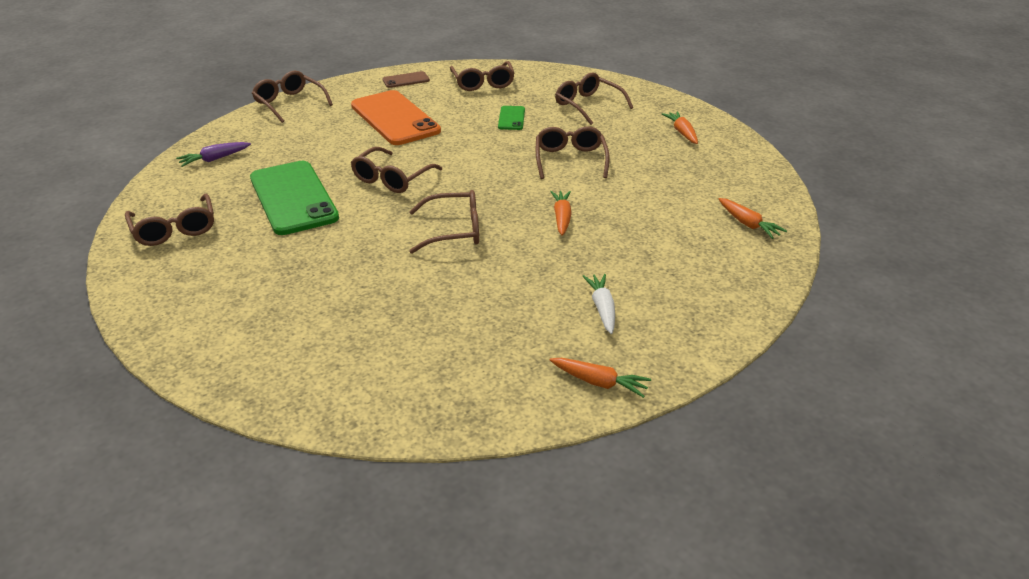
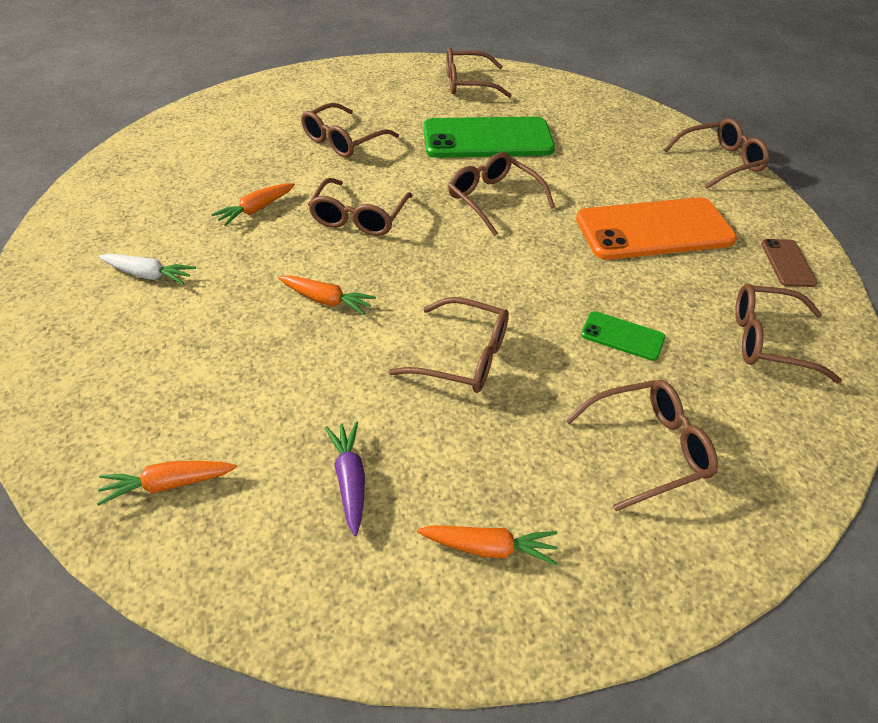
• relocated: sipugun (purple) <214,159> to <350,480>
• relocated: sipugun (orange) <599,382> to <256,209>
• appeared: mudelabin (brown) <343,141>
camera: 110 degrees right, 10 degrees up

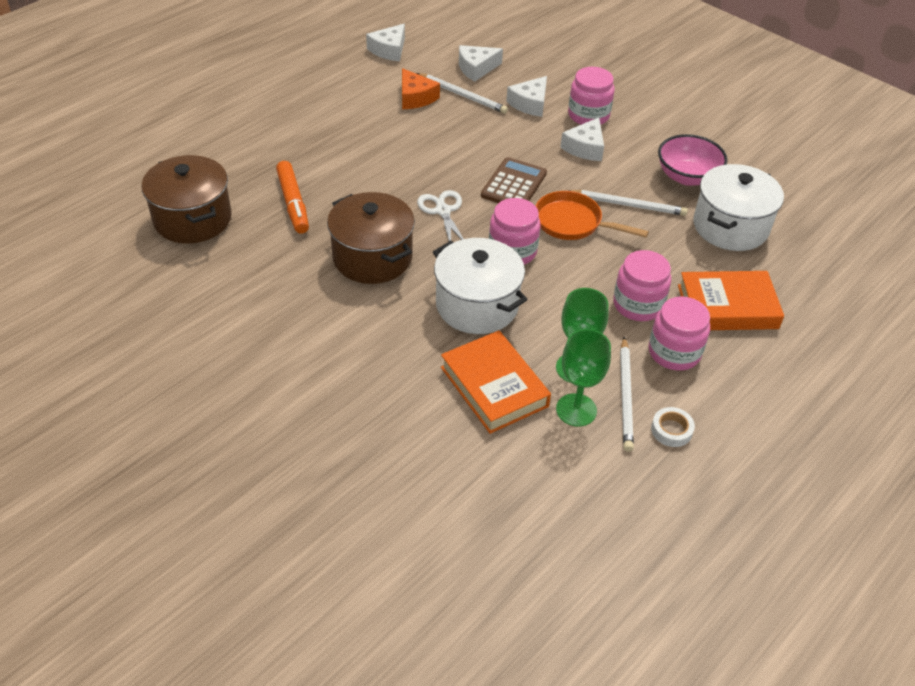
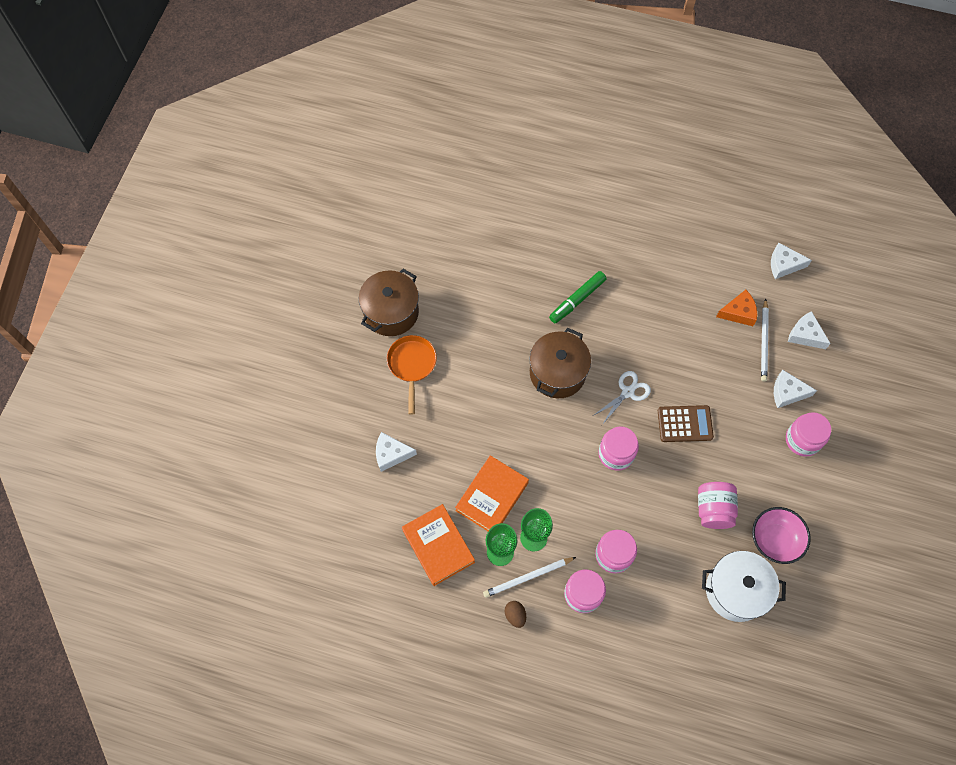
• relocated: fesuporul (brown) <192,219> to <391,312>
• colour: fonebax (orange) <293,203> to fonebax (green) <577,300>
• spun: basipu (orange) <415,97> = <738,312> 135 degrees counterclockwise
• missing: fesuporul (white) <477,305>
• relocated: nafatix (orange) <572,223> to <412,365>
• relocated: basipu (white) <585,148> to <391,454>
• exchanged: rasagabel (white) <628,205> to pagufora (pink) <713,510>
• exchanged: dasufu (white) <671,430> to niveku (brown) <515,615>
• relocated: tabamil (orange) <727,306> to <438,546>
camera: 65 degrees right, 20 degrees up

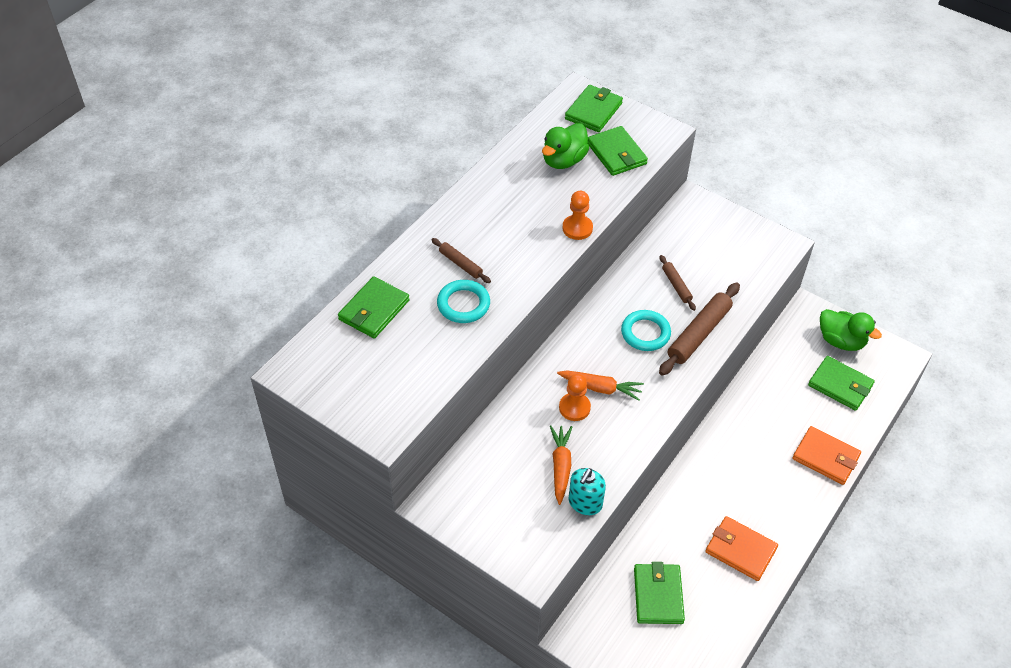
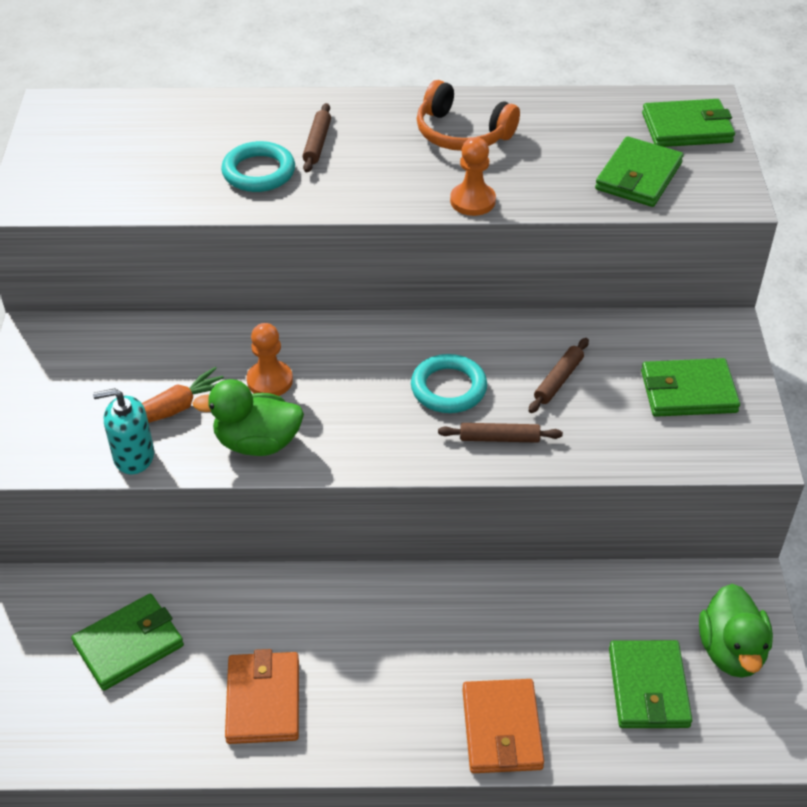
• relocated: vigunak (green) <374,310> to <688,391>
• relocated: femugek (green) <563,160> to <257,443>
• missing: sipugun (orange) <600,388>
• size: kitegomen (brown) <698,334> = <499,438> x0.54
• appeared: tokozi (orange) <462,134>
camera: 55 degrees right, 5 degrees down

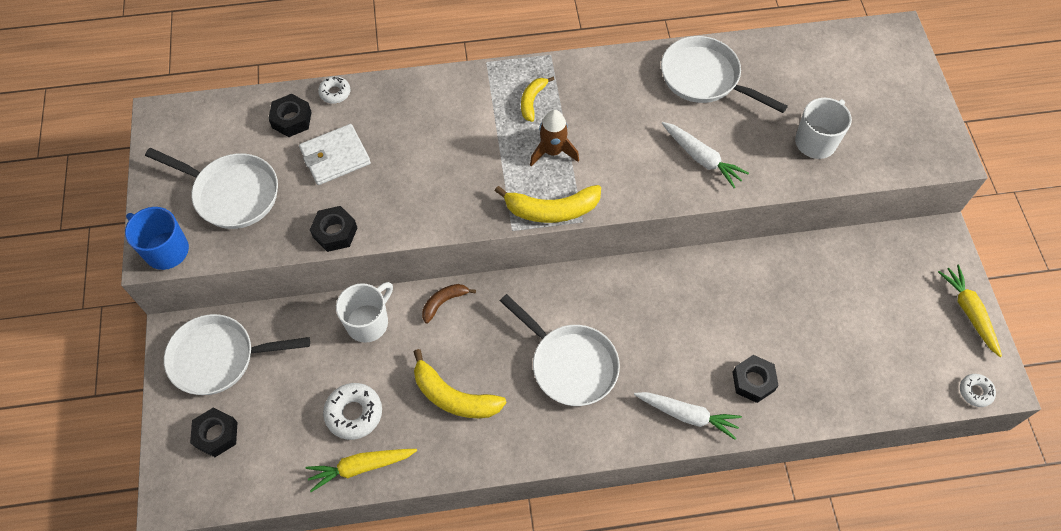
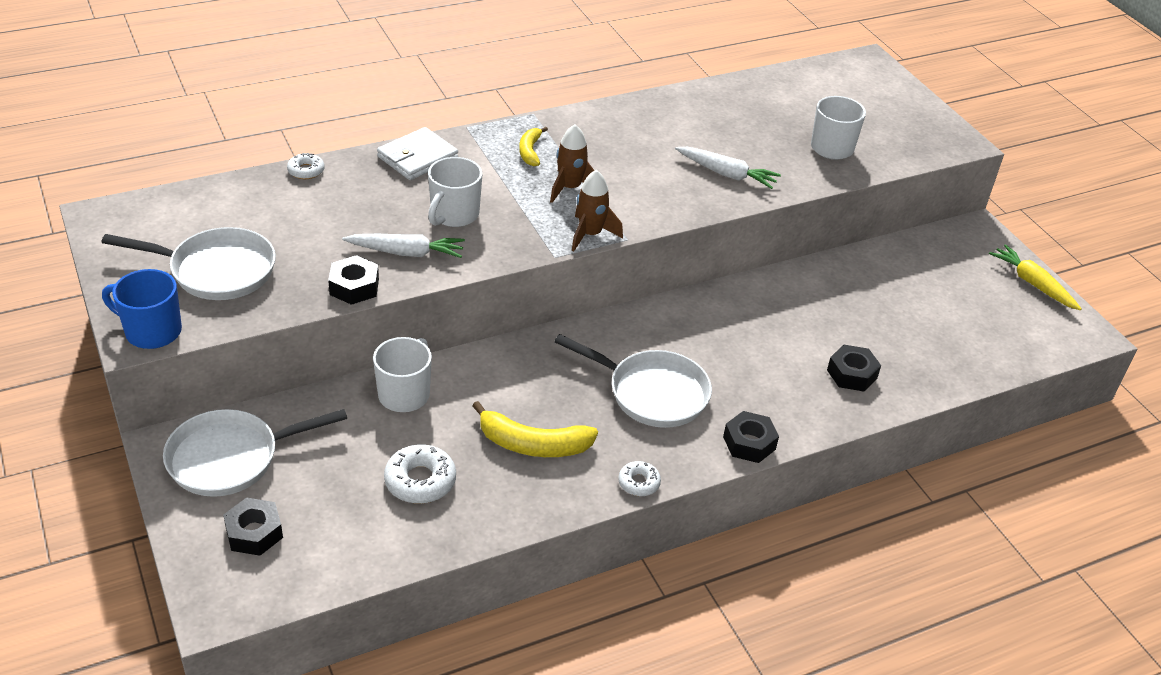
• relocated: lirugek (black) <291,120> to <749,443>
• relocated: vigunak (white) <335,157> to <417,157>
• missing: sipugun (yellow) <361,467>
• missing: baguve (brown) <444,302>
• exchanged: baguve (yellow) <552,210> to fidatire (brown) <590,234>
• relocated: sipugun (white) <687,415> to <406,253>
• missing: nafatix (white) <704,78>
• relocated: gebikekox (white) <975,392> to <639,483>
• appeared: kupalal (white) <454,215>
camera: 20 degrees left, 20 degrees down

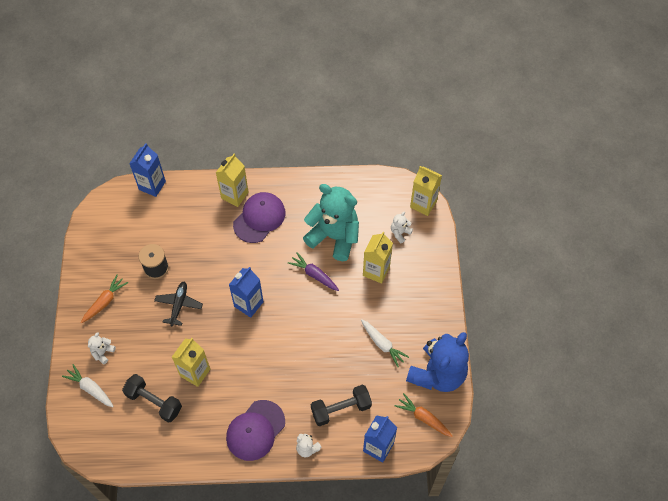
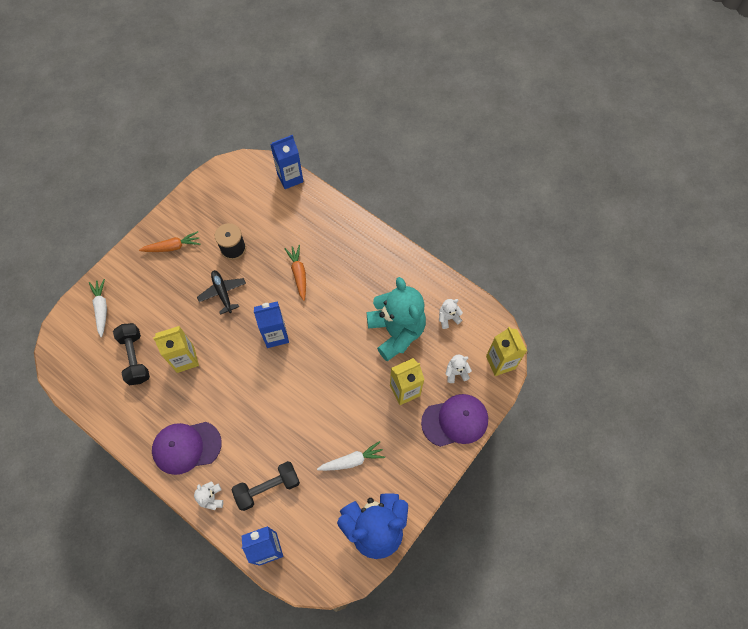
• relocated: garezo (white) <103,352> to <448,318>
• spun: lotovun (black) <179,305> = <222,293> 75 degrees counterclockwise
• missing: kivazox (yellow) <234,195>
• relocated: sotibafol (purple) <259,218> to <455,421>
• missing: sipugun (purple) <314,275>
• spun: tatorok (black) <341,409> = <267,488> 45 degrees counterclockwise
• spun: sipugun (white) <382,344> = <352,460> 105 degrees counterclockwise
• relocated: sipugun (orange) <423,418> to <298,274>
camera: 40 degrees right, 5 degrees up

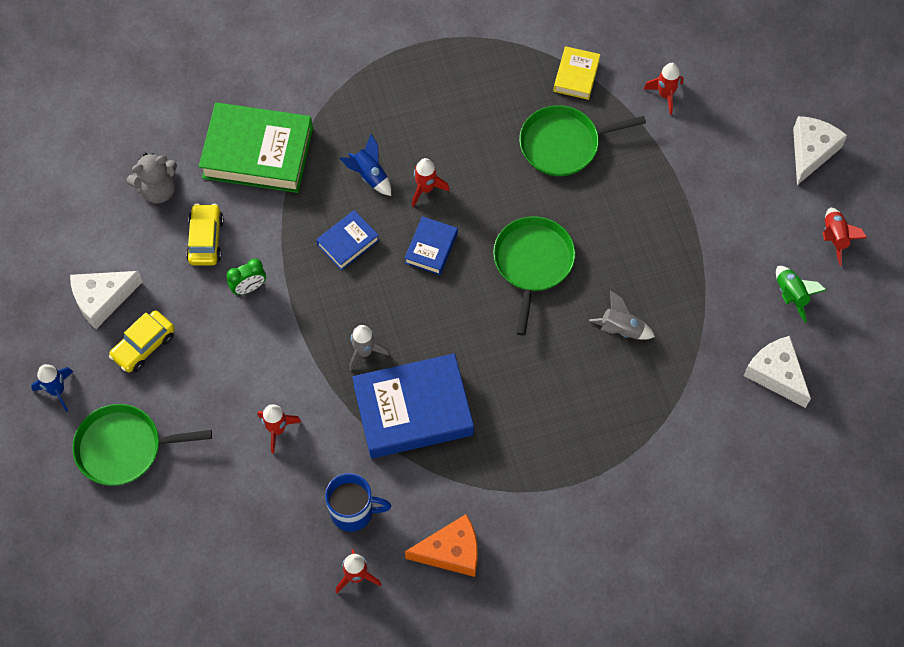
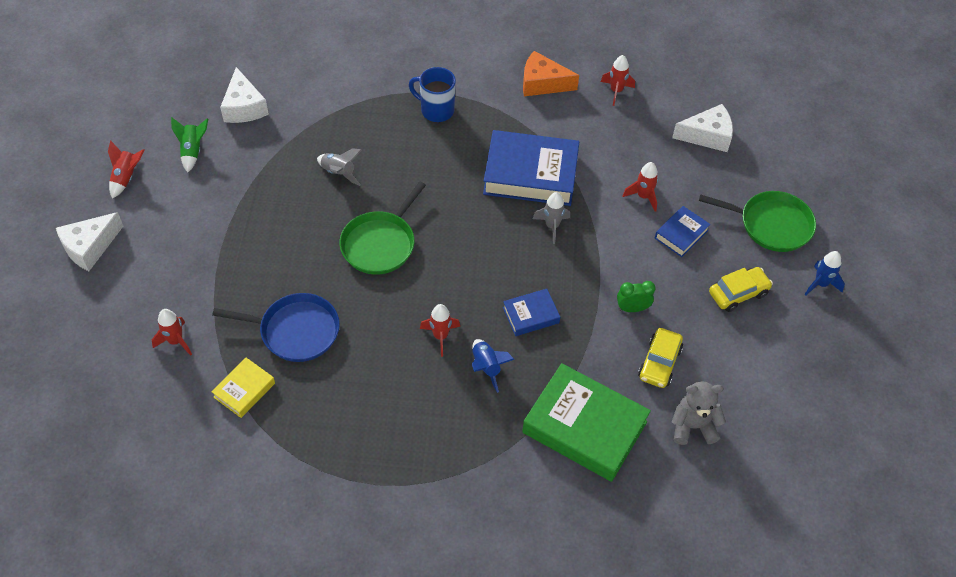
• relocated: basipu (white) <102,299> to <707,136>
• relocated: kupalal (blue) <353,512> to <436,110>
• relocated: tabamil (blue) <431,248> to <681,234>
• colour: nafatix (green) <563,144> to nafatix (blue) <295,331>
camera: 160 degrees left, 10 degrees down

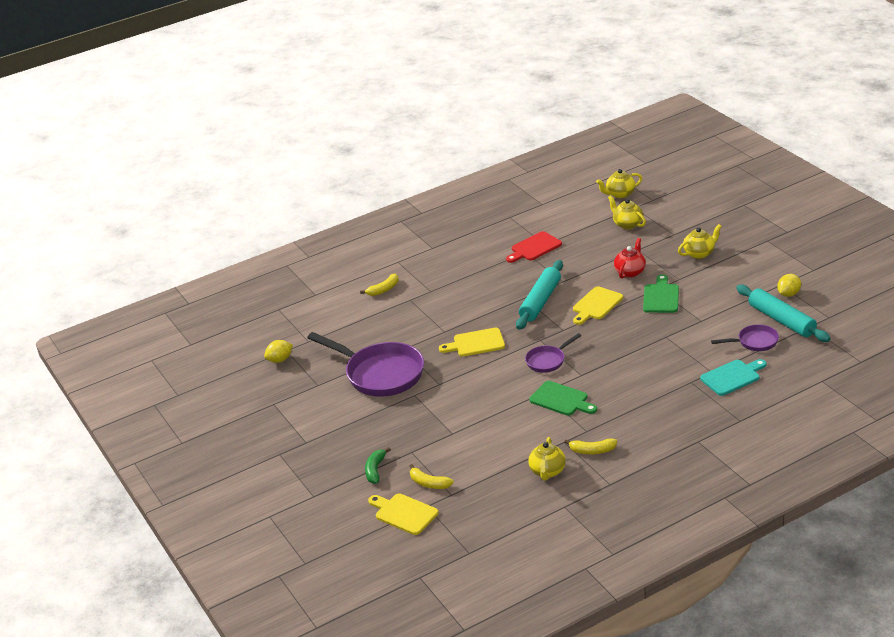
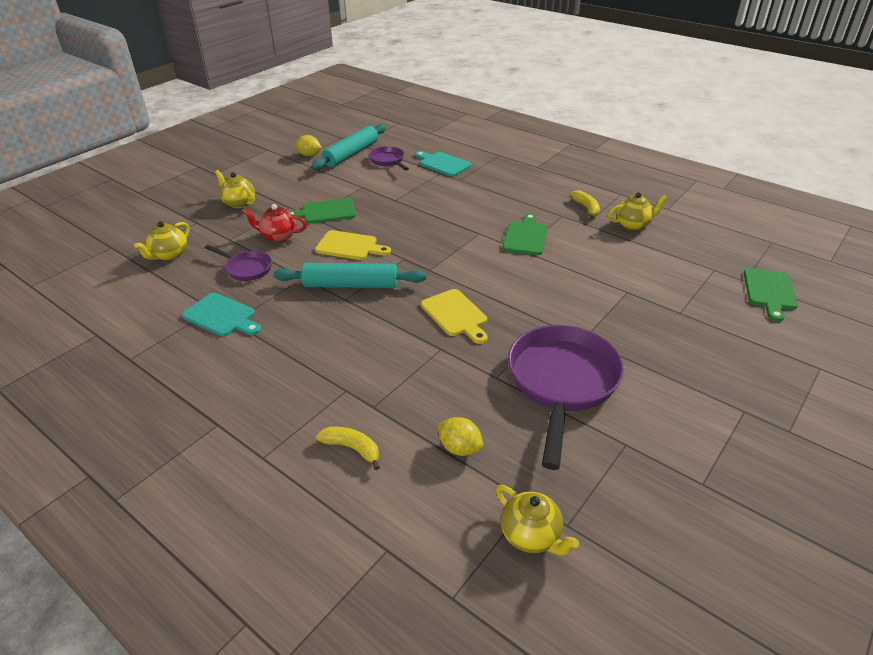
• relocated: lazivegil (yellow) <280,360> to <459,448>
• missing: baguve (green) <375,470>
• colour: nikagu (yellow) <404,513> to nikagu (green) <769,292>
• missing: baguve (yellow) <429,483>
• colour: nikagu (red) <534,248> to nikagu (turquoise) <222,316>
• relocated: nafatix (purple) <548,361> to <246,268>
• relocated: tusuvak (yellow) <620,194> to <531,535>
camera: 115 degrees left, 5 degrees up

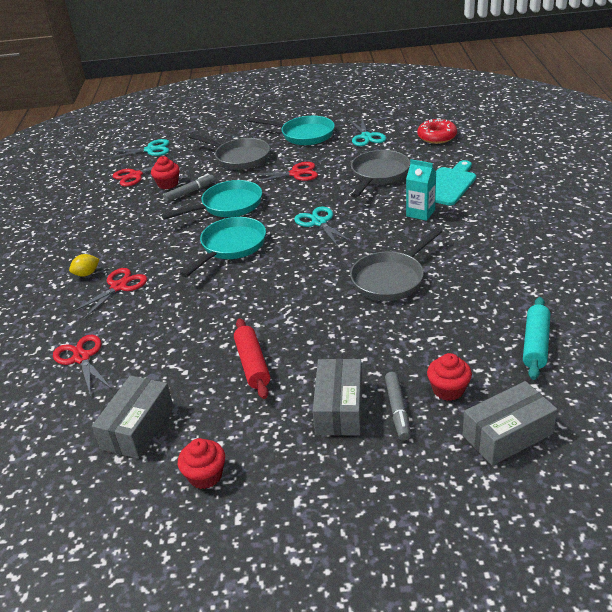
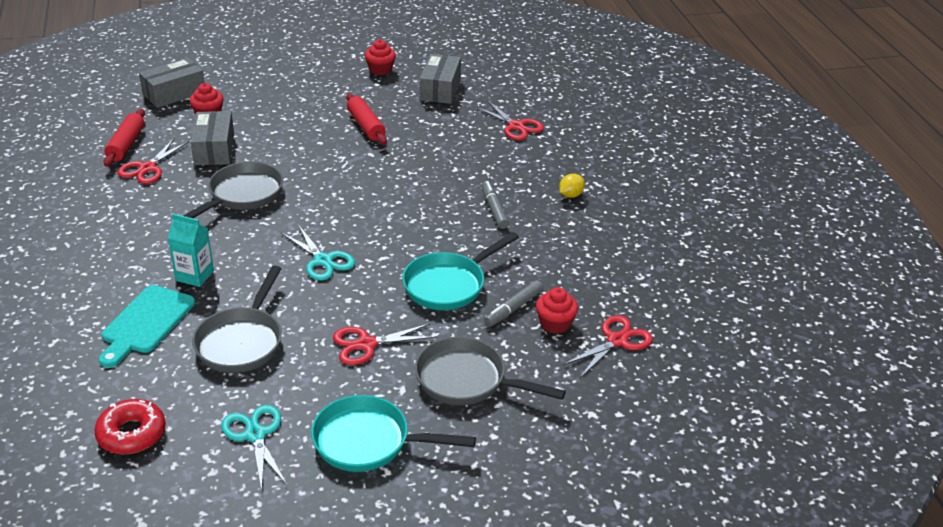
• relocated: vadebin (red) <119,287> to <147,168>
• missing: vadebin (turquoise) <150,150>
• missing: nafatix (turquoise) <231,247>
• relocated: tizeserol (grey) <339,408> to <214,149>
• relocated: fonebax (grey) <397,409> to <494,209>
• colour: kitegomen (turquoise) <535,344> to kitegomen (red) <126,144>
camera: 165 degrees right, 0 degrees up

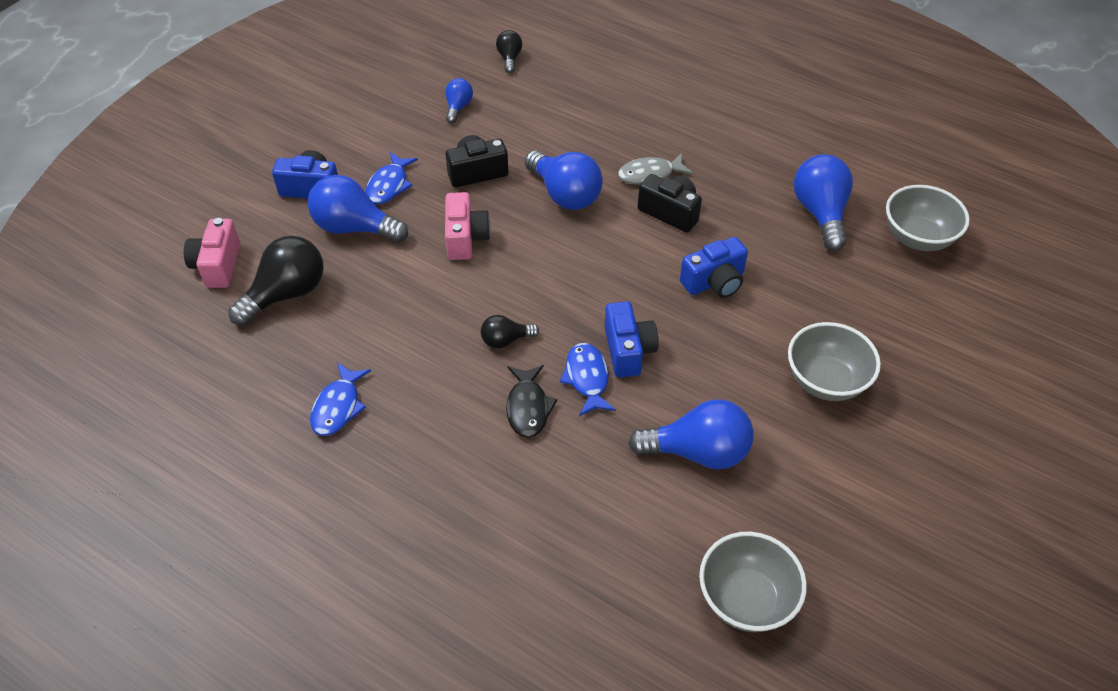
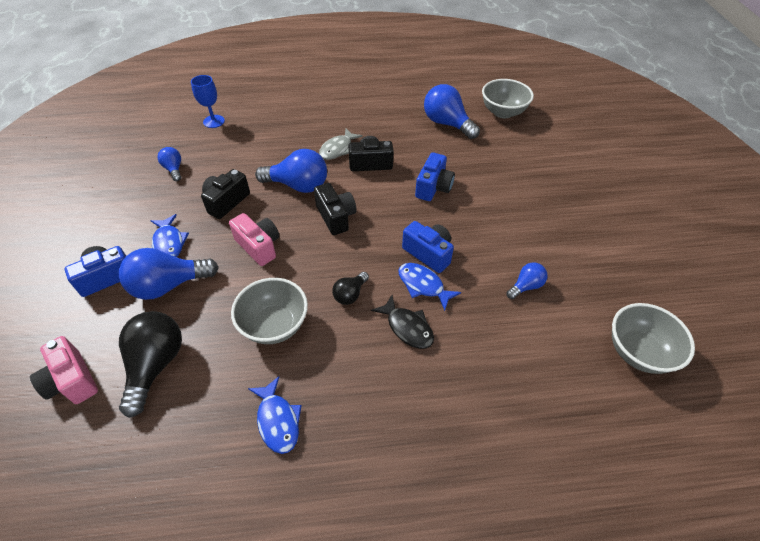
• missing: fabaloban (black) <509,58>
• size: fabaloban (blue) <698,452> = <526,286> x0.53
• relocated: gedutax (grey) <825,381> to <274,325>
• appeared: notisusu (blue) <214,121>
• appeared: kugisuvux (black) <336,217>
camera: 40 degrees left, 0 degrees up

